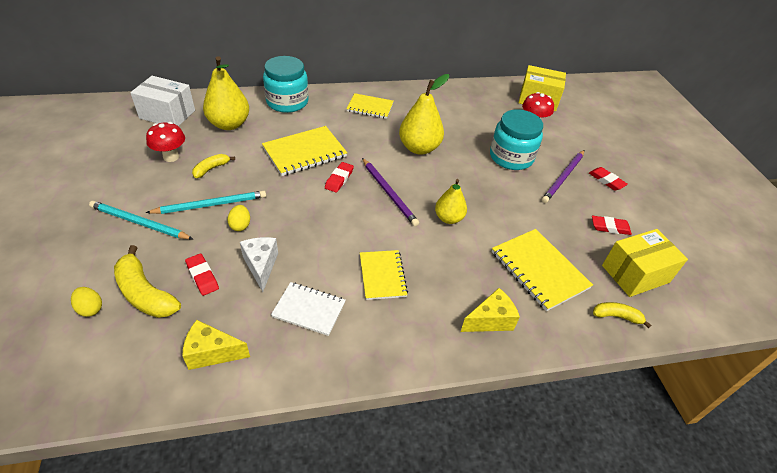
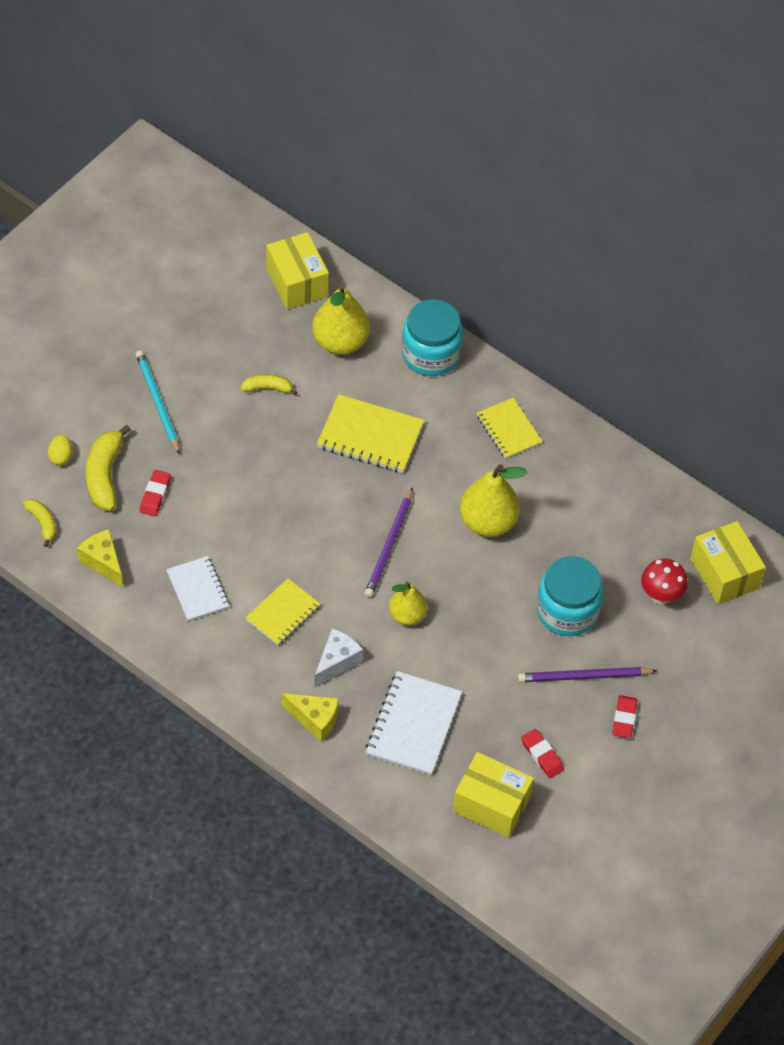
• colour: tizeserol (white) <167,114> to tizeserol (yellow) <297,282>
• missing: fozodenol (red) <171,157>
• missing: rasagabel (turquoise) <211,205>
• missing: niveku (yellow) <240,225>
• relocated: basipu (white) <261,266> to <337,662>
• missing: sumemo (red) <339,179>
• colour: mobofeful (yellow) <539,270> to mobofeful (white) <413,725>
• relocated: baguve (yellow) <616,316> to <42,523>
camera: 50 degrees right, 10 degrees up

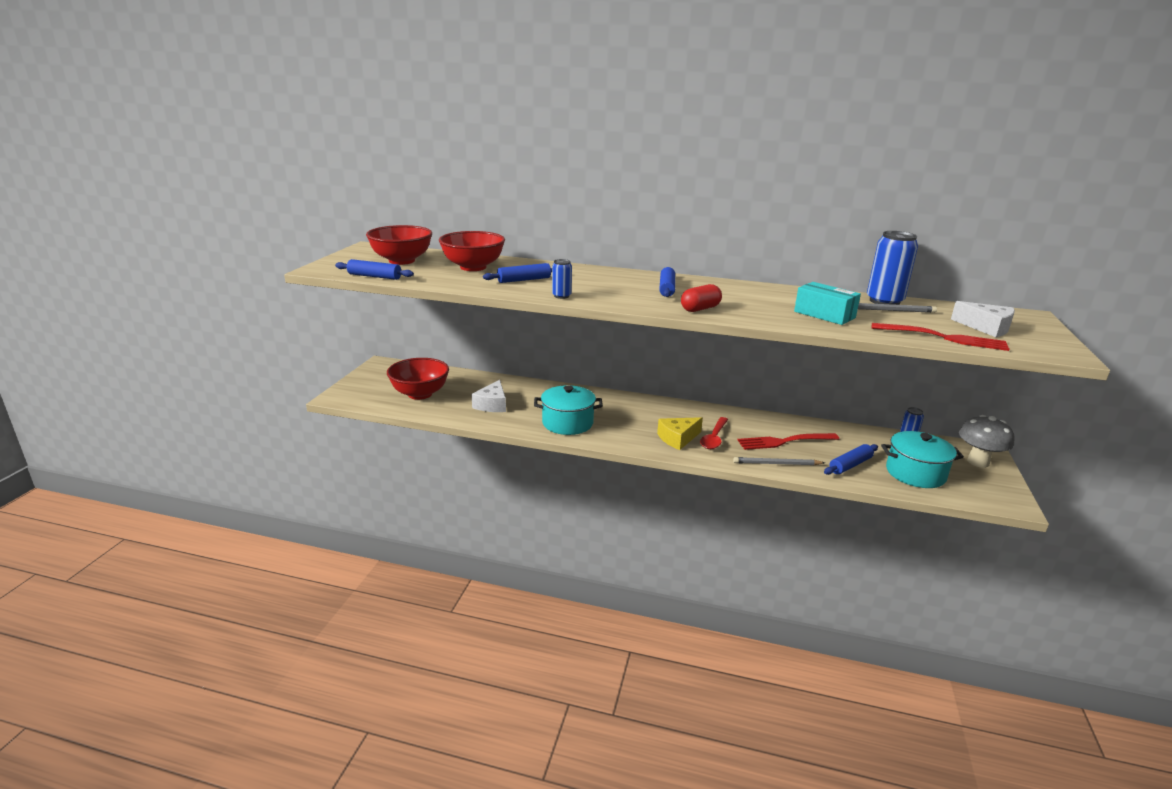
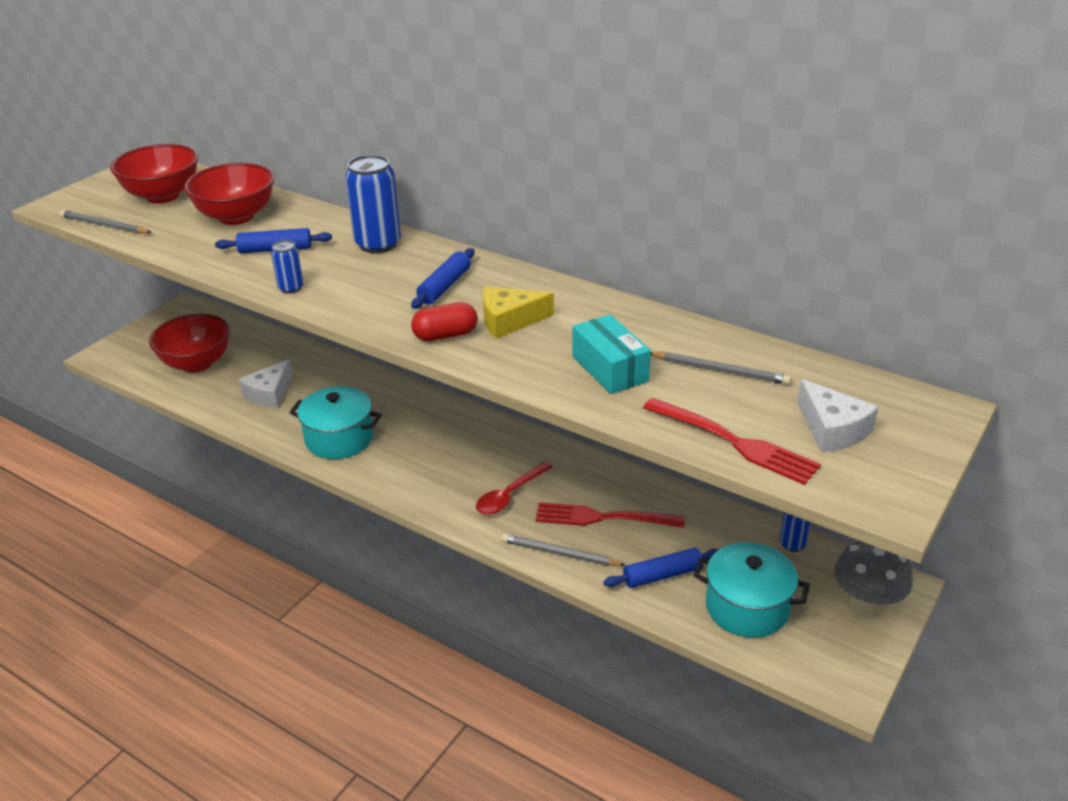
• exchanged: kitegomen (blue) <374,276> to rasagabel (grey) <104,225>
• relocated: basipu (yellow) <678,438> to <509,320>
• relocated: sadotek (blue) <884,301> to <378,244>
camera: 20 degrees right, 10 degrees up

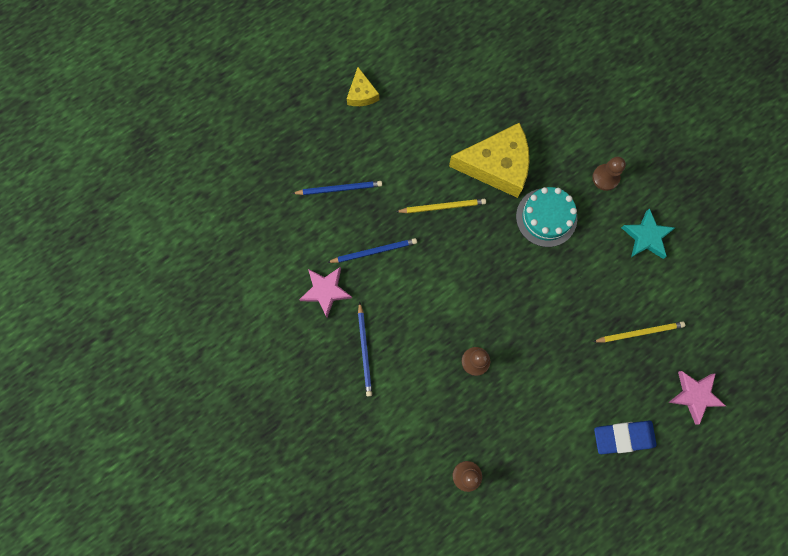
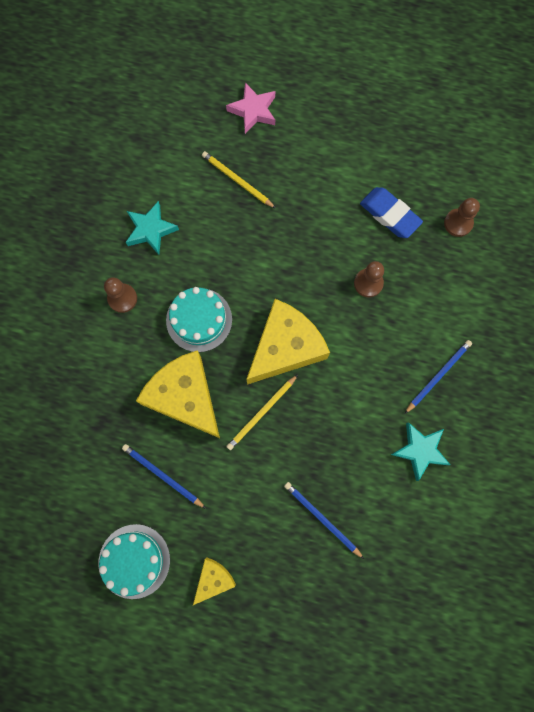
• colour: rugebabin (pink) <326,291> to rugebabin (turquoise) <420,450>
• relocated: rasagabel (blue) <374,251> to <162,475>
• spun: rasagabel (yellow) <442,207> = <261,413> 90 degrees counterclockwise
• relocated: sumemo (blue) <623,437> to <389,215>
• appeared: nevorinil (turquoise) <134,561>
• appeared: basipu (yellow) <285,347>
camera: 130 degrees left, 0 degrees up

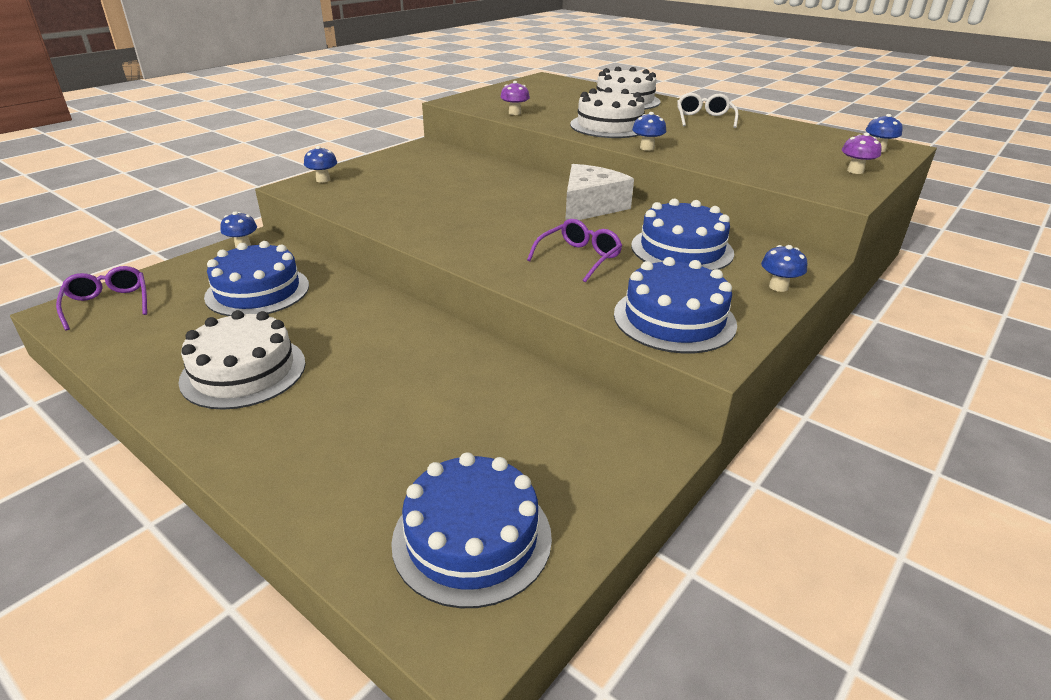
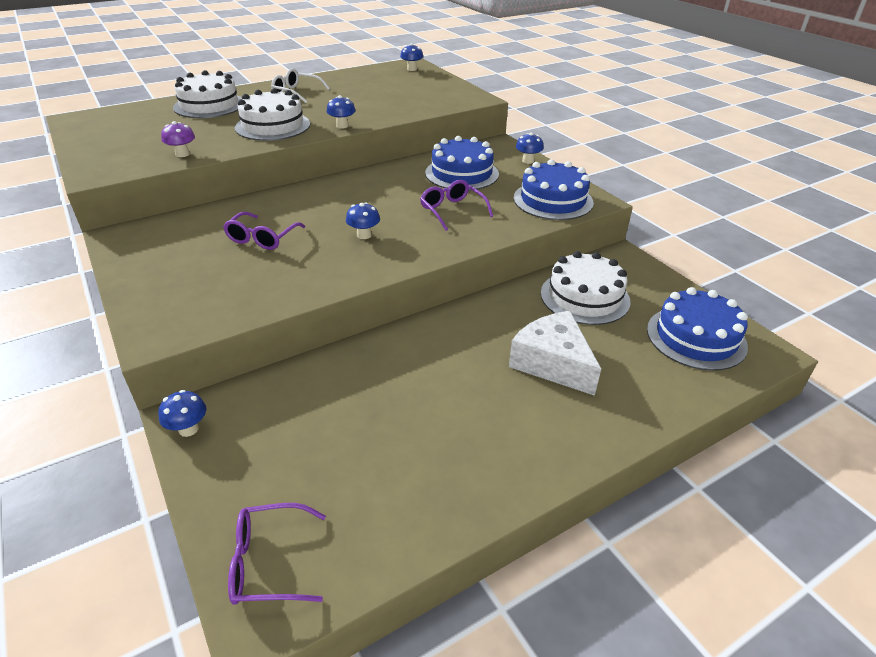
• relocated: nevorinil (white) <243,371> to <584,297>
• missing: nevorinil (blue) <257,291>
• relocated: fozodenol (blue) <323,180> to <364,235>
• relocated: basipu (white) <590,206> to <552,363>
• missing: fozodenol (purple) <855,171>
• appeared: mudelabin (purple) <262,238>
camera: 70 degrees left, 5 degrees up

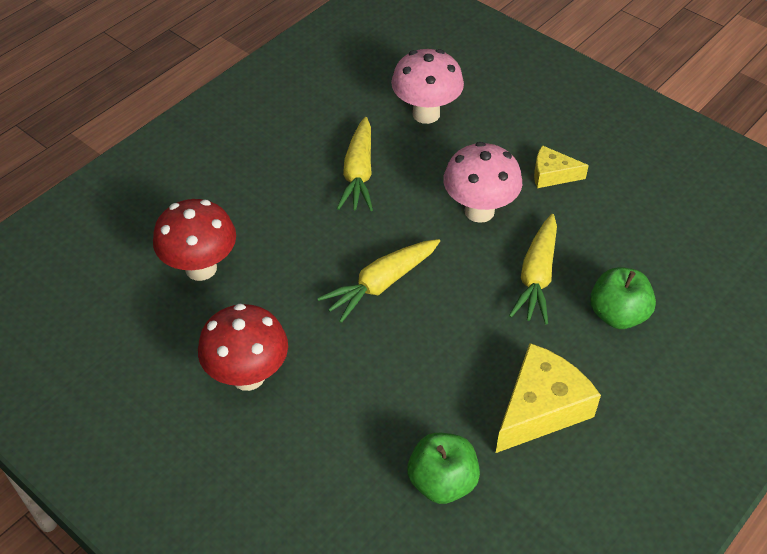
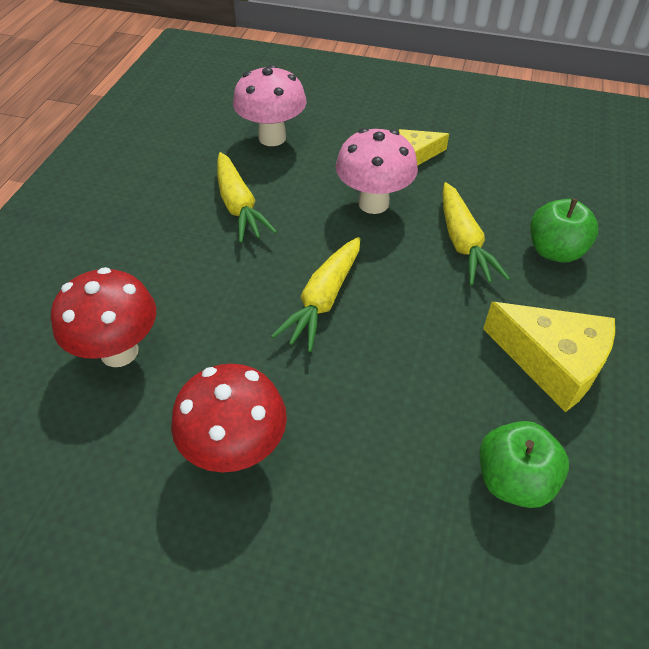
• spun: basipu (yellow) <540,408> = <552,362> 105 degrees clockwise
camera: 25 degrees left, 0 degrees up

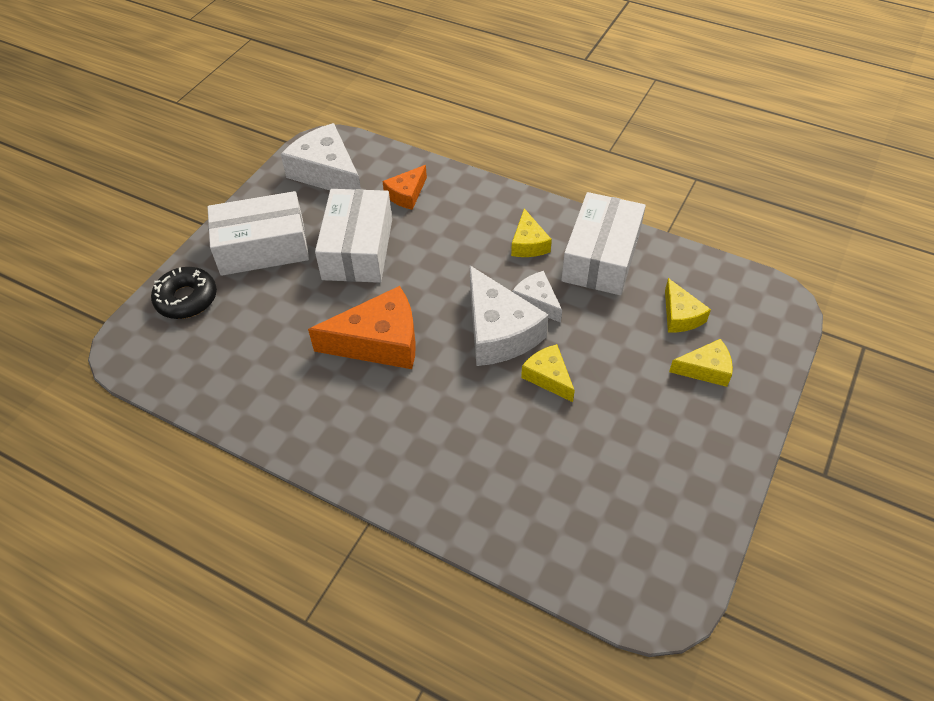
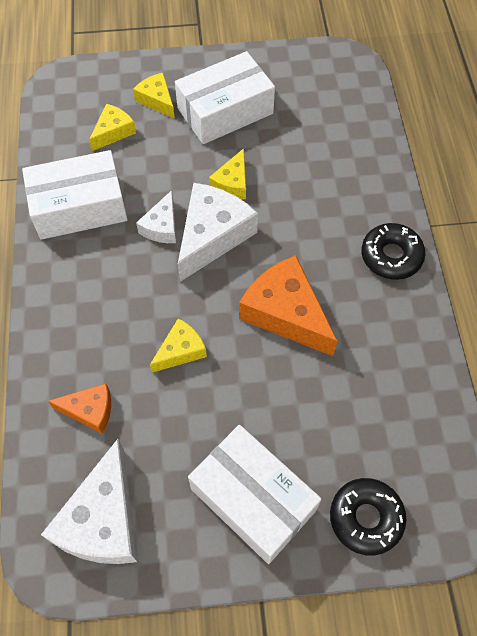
• relocated: tizeserol (white) <357,249> to <225,111>
• relocated: basipu (yellow) <528,244> to <180,350>
• appeared: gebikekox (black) <391,256>
camera: 125 degrees left, 10 degrees up

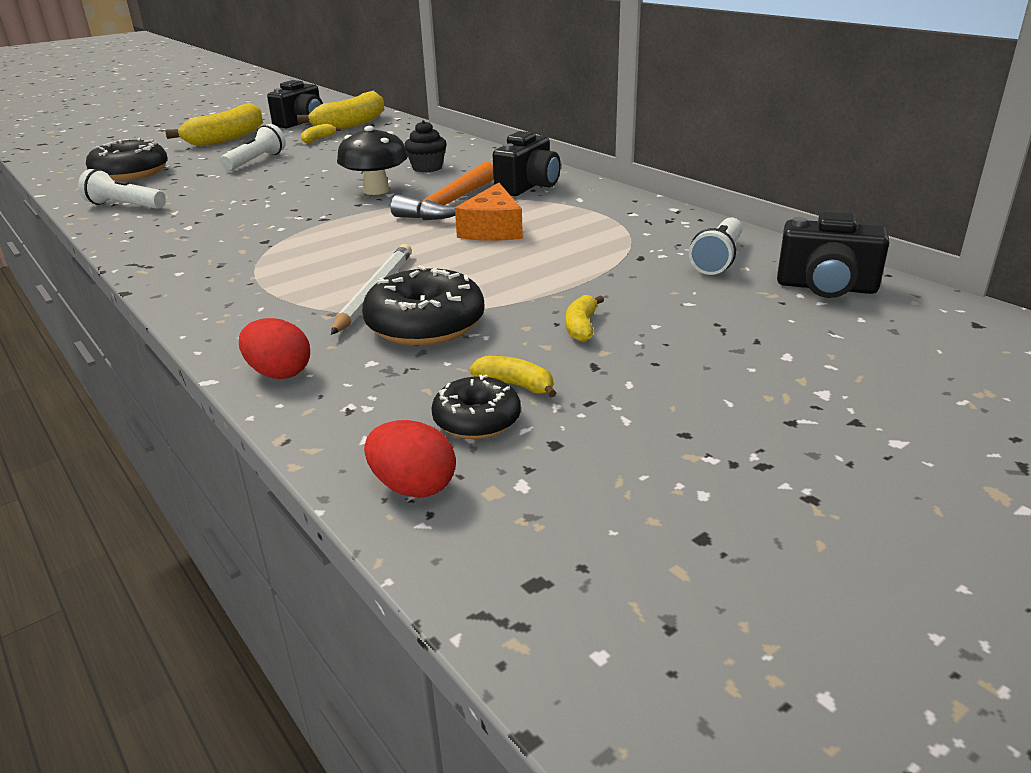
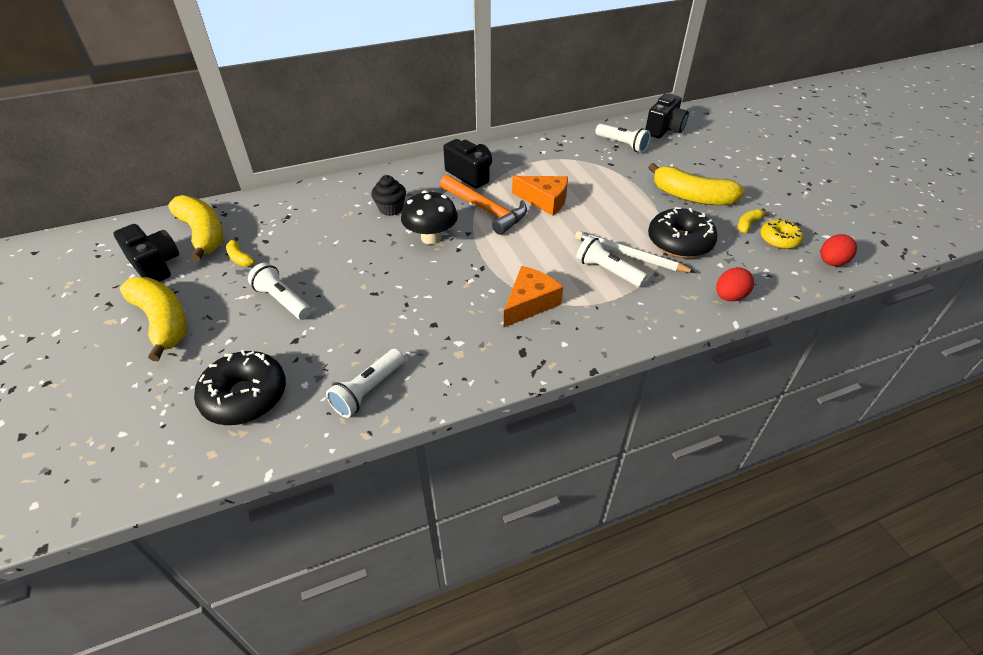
• colour: gebikekox (black) <477,420> to gebikekox (yellow) <779,239>
• size: baguve (yellow) <581,327> = <692,197> x2.23
• appeared: basipu (orange) <529,303>
• appeared: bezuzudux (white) <607,271>
camera: 75 degrees left, 15 degrees up

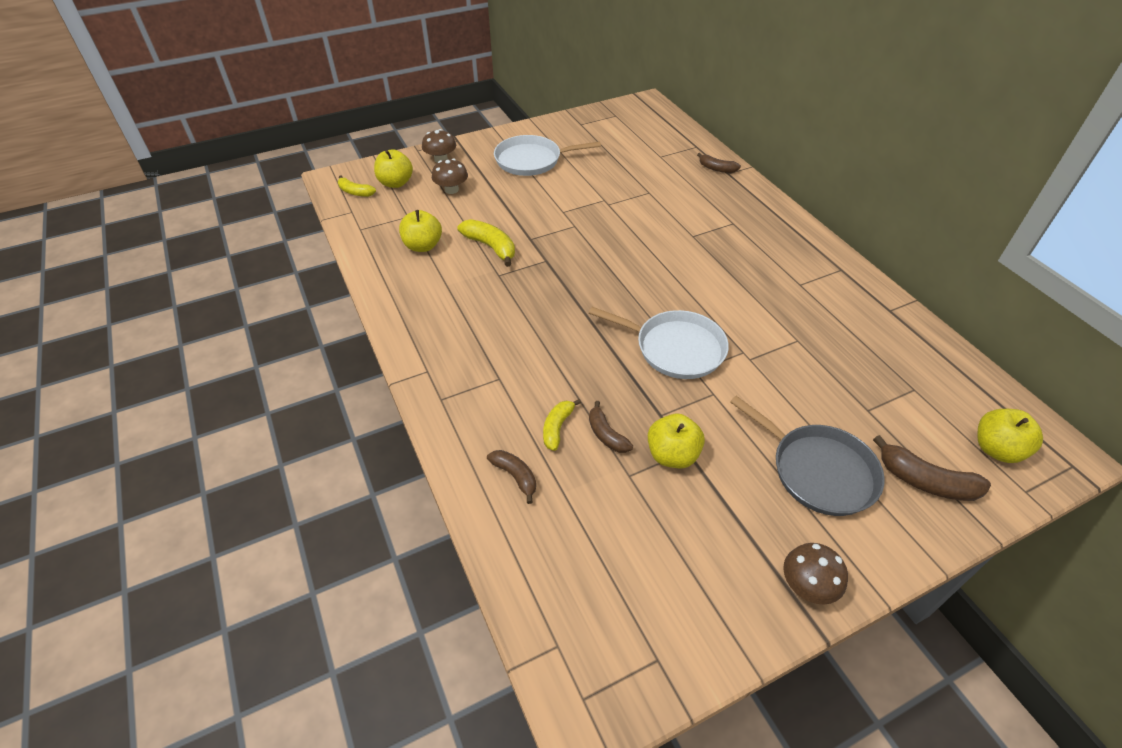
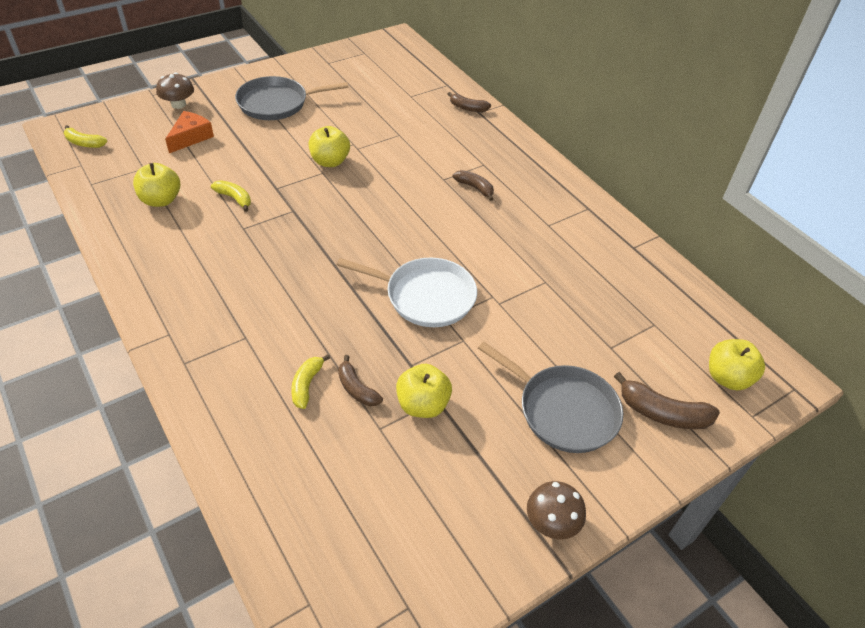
• relocated: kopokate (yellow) <396,183> to <330,161>
• exchanged: fozodenol (brown) <451,189> to basipu (orange) <191,137>
• size: baguve (yellow) <491,247> = <234,198> x0.65
• relocated: baguve (brown) <515,476> to <475,188>
• colour: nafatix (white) <531,160> to nafatix (grey) <276,103>
camera: 10 degrees left, 0 degrees up

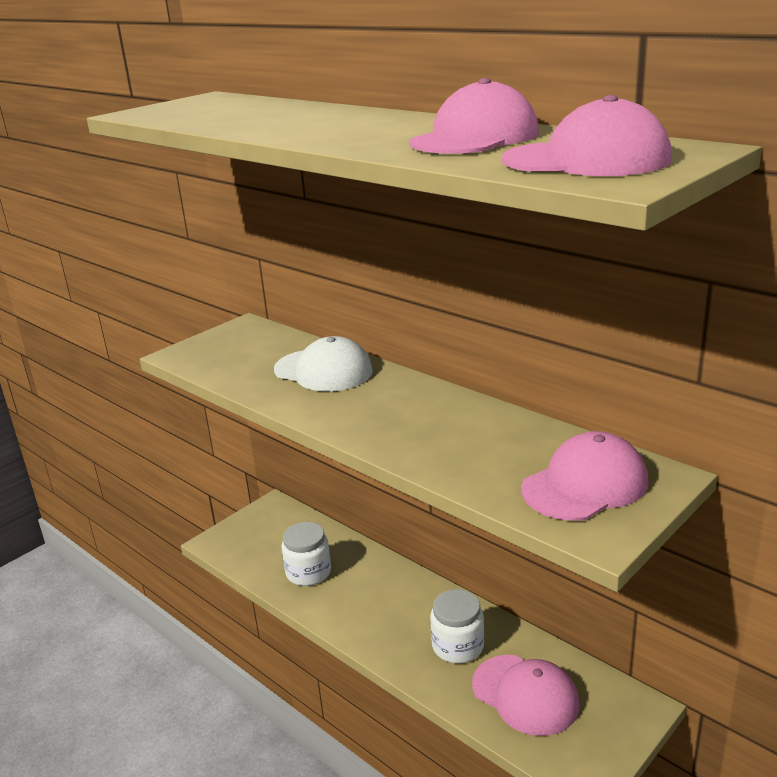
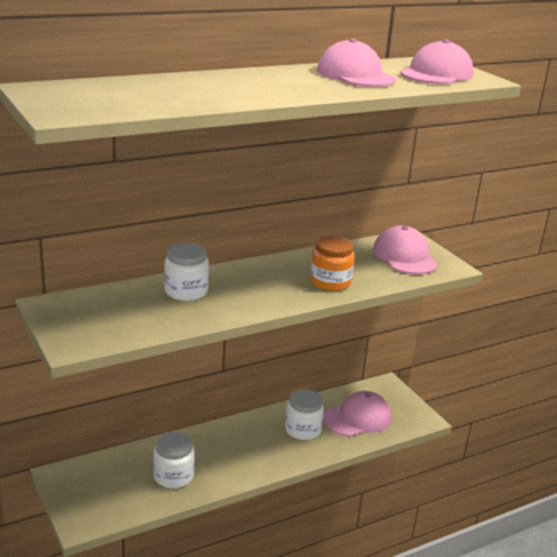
• exchanged: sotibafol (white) <323,371> to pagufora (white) <186,291>
• appeared: pagufora (orange) <330,282>
camera: 75 degrees left, 0 degrees up

